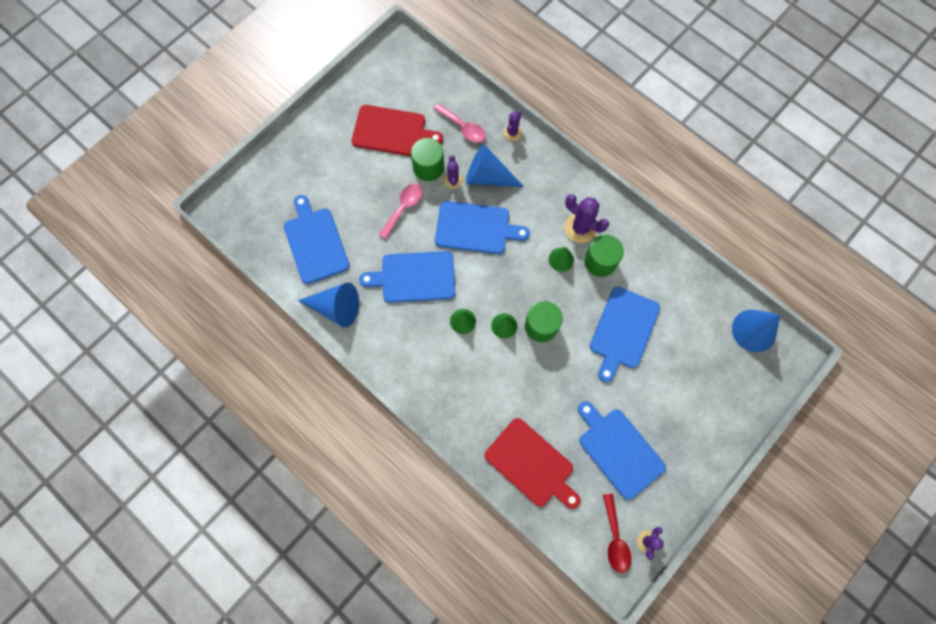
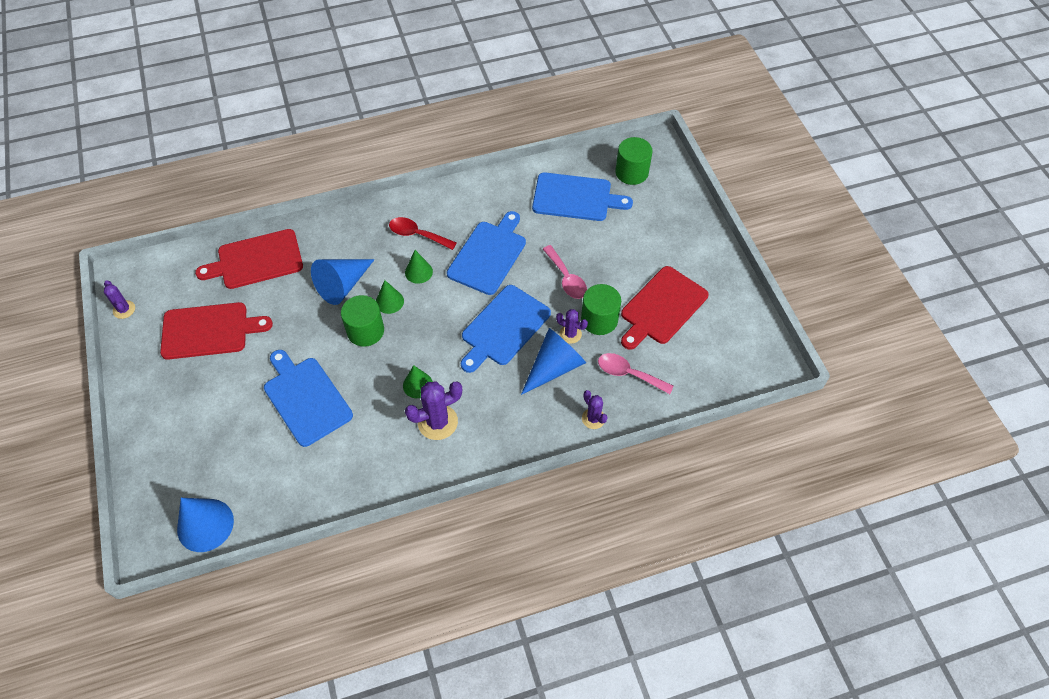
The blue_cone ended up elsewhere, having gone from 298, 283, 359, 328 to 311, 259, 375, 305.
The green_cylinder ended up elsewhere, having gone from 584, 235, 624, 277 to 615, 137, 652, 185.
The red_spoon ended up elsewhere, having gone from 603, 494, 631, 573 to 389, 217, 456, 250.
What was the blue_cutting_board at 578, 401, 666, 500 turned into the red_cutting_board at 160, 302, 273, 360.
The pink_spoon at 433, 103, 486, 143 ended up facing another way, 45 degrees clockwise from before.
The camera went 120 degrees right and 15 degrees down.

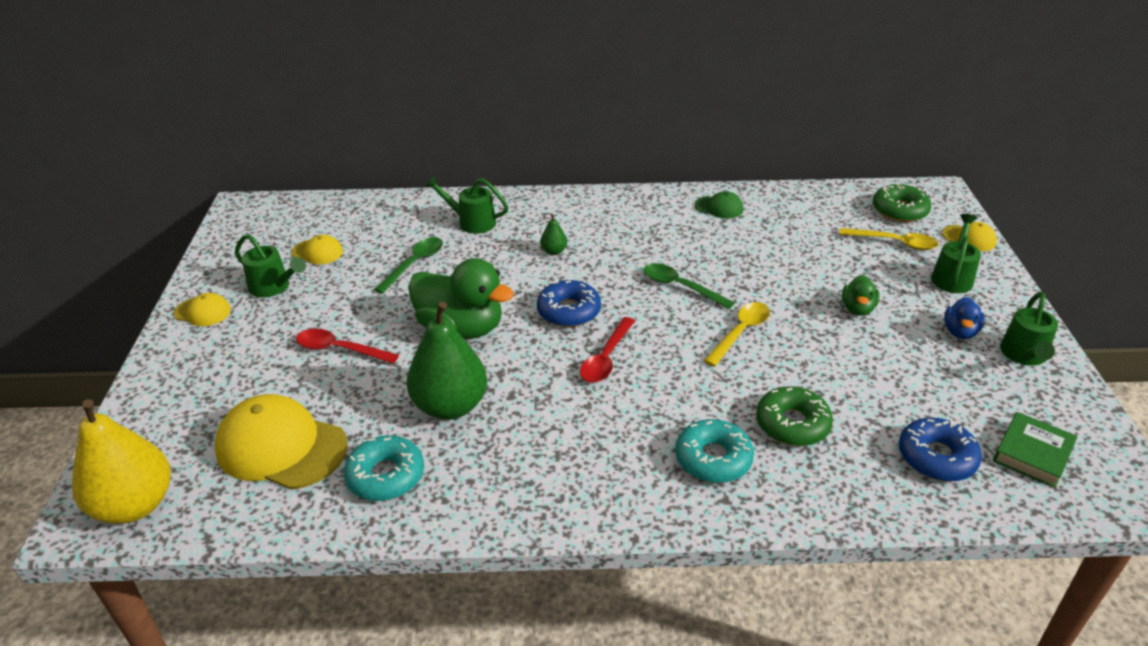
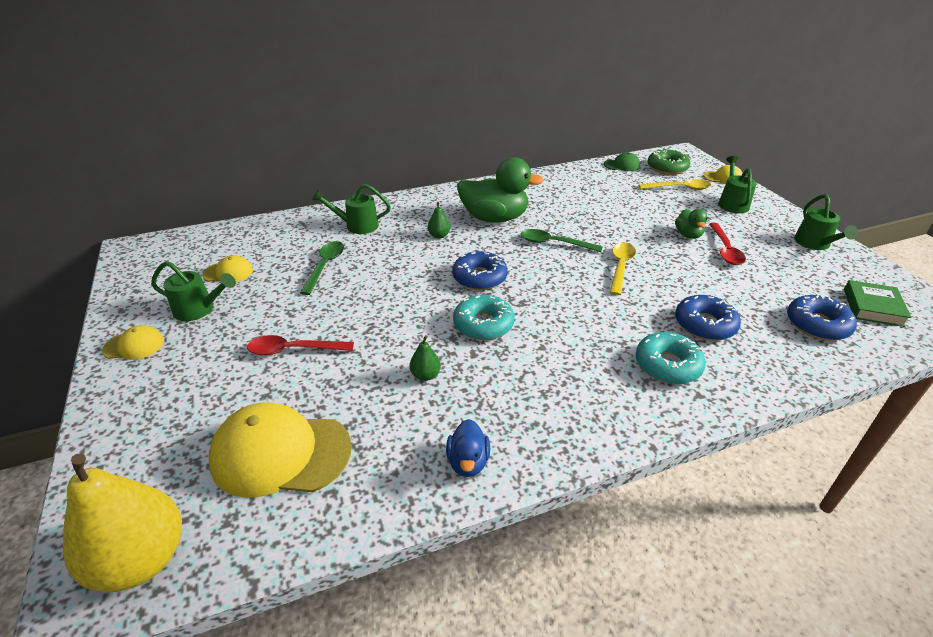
The turquoise_donut ended up elsewhere, having gone from 344, 436, 424, 501 to 453, 295, 515, 340.
The green_duck ended up elsewhere, having gone from 408, 258, 514, 339 to 457, 157, 544, 223.
The red_spoon ended up elsewhere, having gone from 580, 317, 635, 383 to 709, 223, 746, 265.
The green_cap ended up elsewhere, having gone from 695, 191, 743, 219 to 604, 152, 640, 171.
The blue_duck ended up elsewhere, having gone from 944, 297, 985, 339 to 446, 419, 490, 477.
What was the green_donut at 756, 386, 833, 446 turned into the blue_donut at 675, 295, 741, 340.
The size of the green_pear at 407, 302, 487, 420 changed by a factor of 0.42.
The camera went 20 degrees left and 0 degrees up.

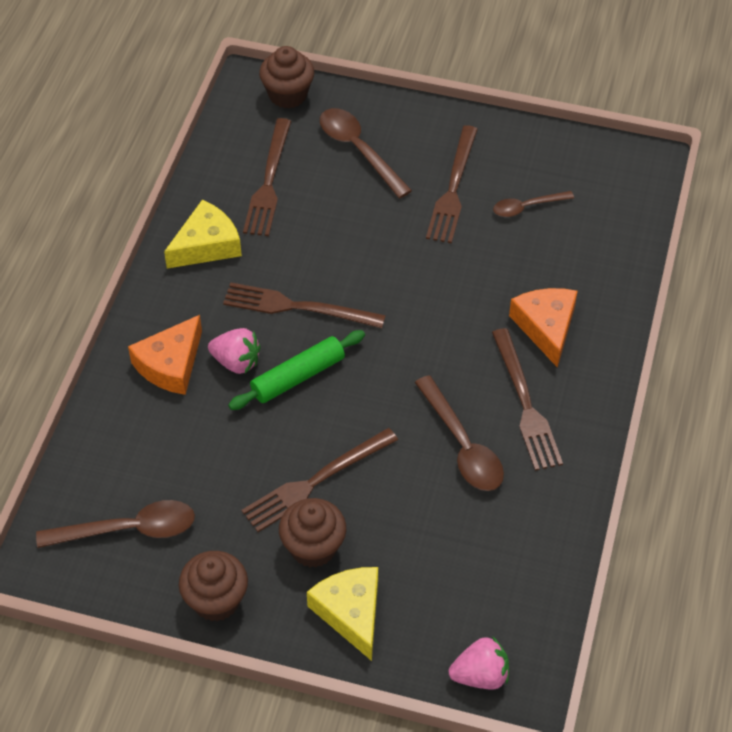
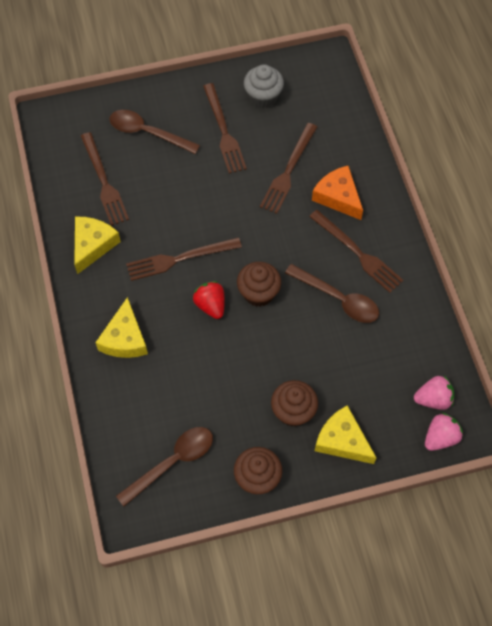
The second view lost the brown_spoon at 493, 191, 574, 217.
The second view gained the grey_cupcake at 244, 64, 284, 108.
The pink_strawberry ended up elsewhere, having gone from 208, 328, 261, 374 to 414, 376, 454, 410.
The brown_fork ended up elsewhere, having gone from 241, 428, 398, 532 to 260, 123, 317, 214.
The brown_cupcake ended up elsewhere, having gone from 259, 46, 315, 108 to 237, 262, 281, 307.
Where the green_rolling_pin stood at 228, 330, 365, 410, the red_strawberry came to stand at 193, 281, 225, 319.
What was the orange_cheese at 128, 315, 202, 395 turned into the yellow_cheese at 95, 297, 148, 358.
The camera went 30 degrees left and 10 degrees up.

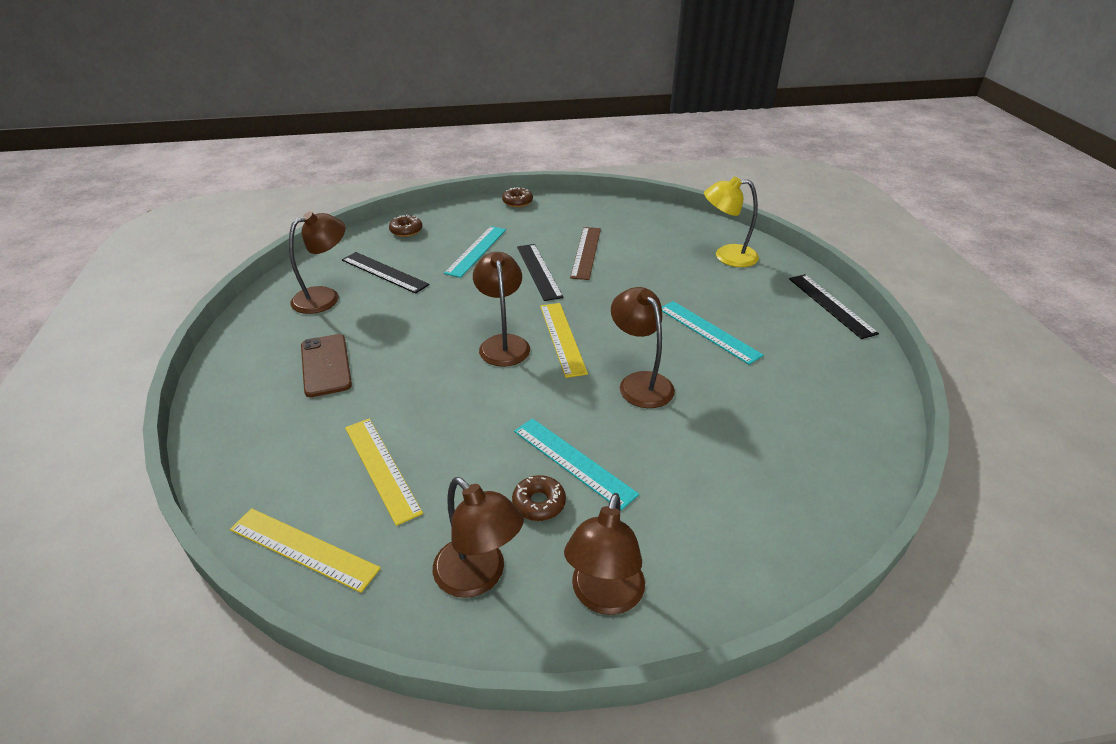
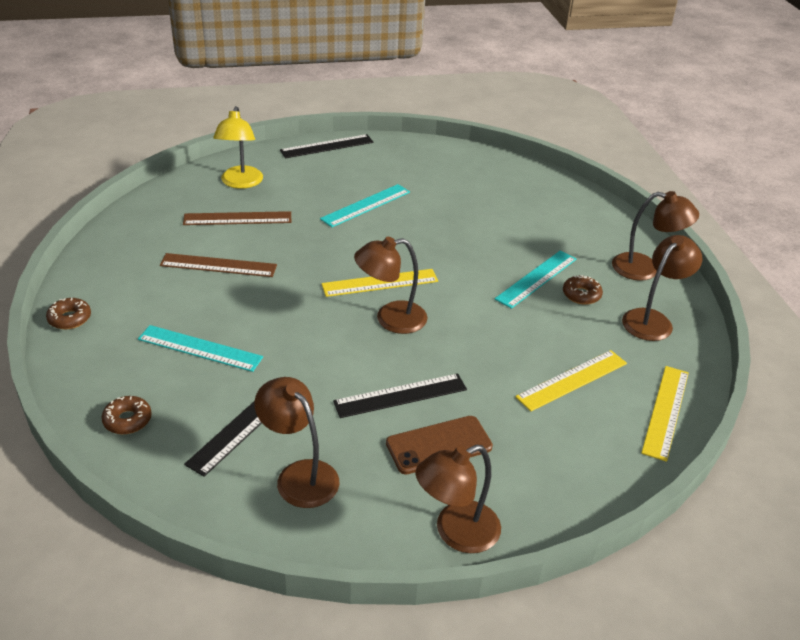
The second view gained the brown_ruler at 183, 211, 291, 225.
The black_ruler ended up elsewhere, having gone from 517, 244, 564, 301 to 333, 373, 467, 418.
The brown_lamp ended up elsewhere, having gone from 611, 287, 675, 408 to 416, 445, 501, 553.
The camera went 95 degrees left and 0 degrees up.

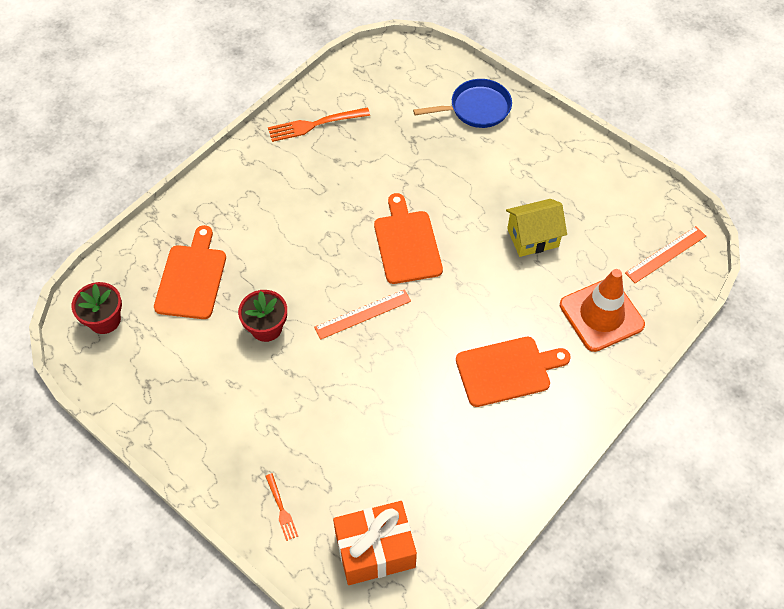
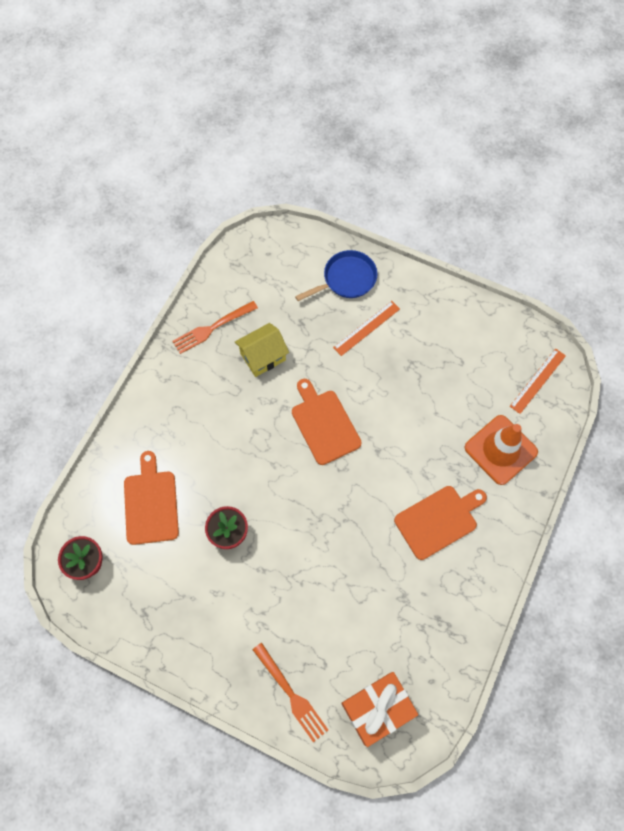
The orange_ruler ended up elsewhere, having gone from 314, 289, 411, 340 to 333, 301, 400, 356.
The yellow_house ended up elsewhere, having gone from 506, 199, 567, 257 to 235, 323, 289, 377.
The size of the orange_fork at 265, 473, 298, 541 changed by a factor of 1.79.
The camera went 15 degrees left and 10 degrees up.

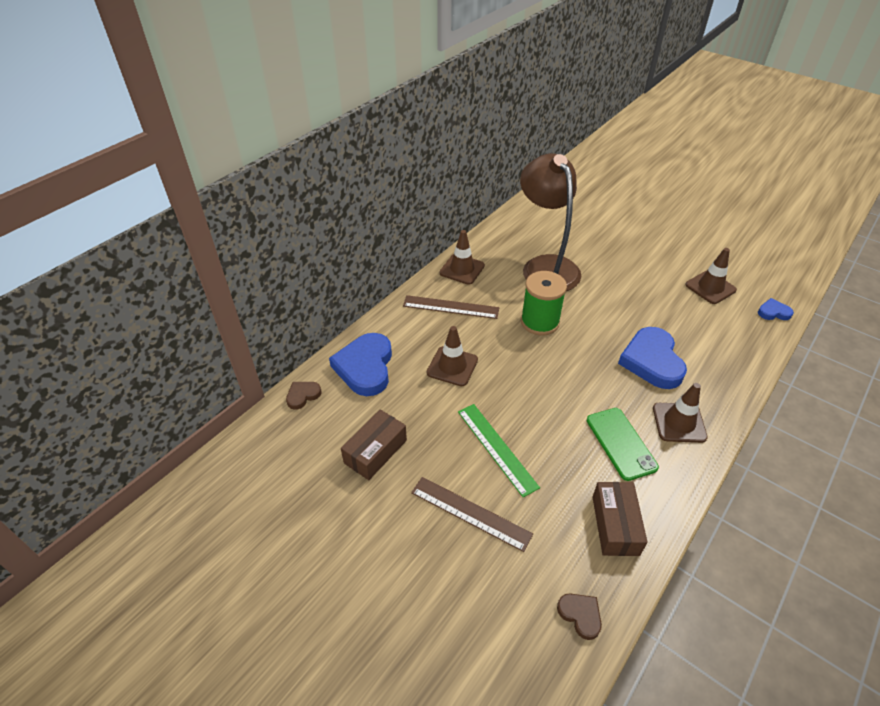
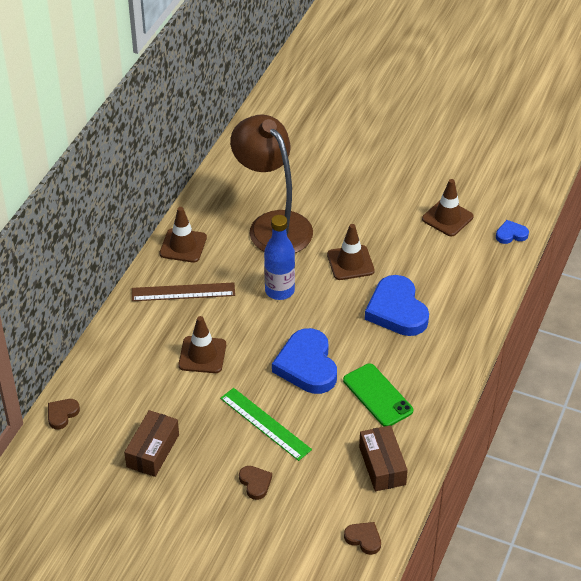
The blue_heart ended up elsewhere, having gone from 329, 333, 392, 396 to 272, 328, 337, 394.
The brown_traffic_cone ended up elsewhere, having gone from 653, 383, 708, 443 to 327, 224, 375, 280.
Where the brown_ruler stood at 411, 477, 533, 552, the brown_heart came to stand at 239, 466, 272, 500.
Where the green_spool stood at 521, 271, 567, 335, the blue_bottle came to stand at 264, 215, 295, 300.
The camera went 15 degrees left and 0 degrees up.

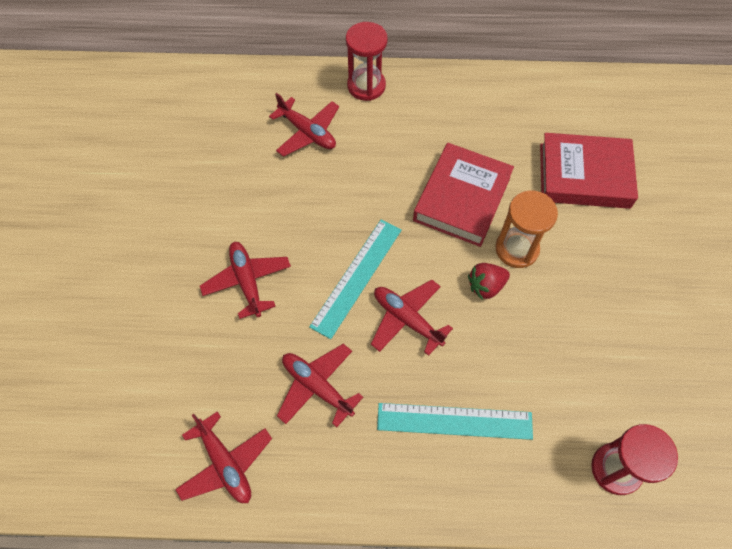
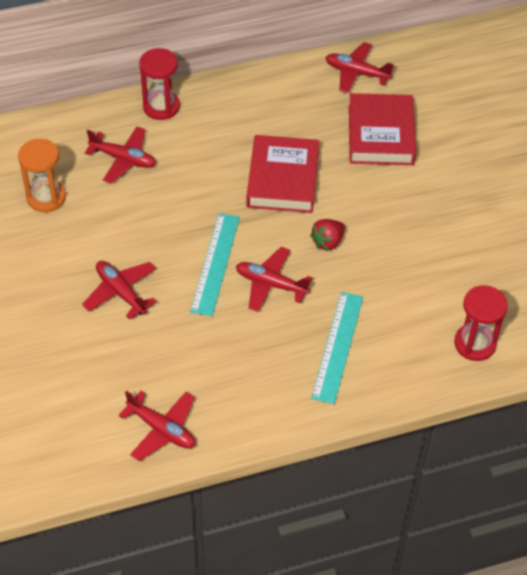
The red_plane ended up elsewhere, having gone from 277, 344, 363, 427 to 325, 42, 394, 93.
The orange_hourglass ended up elsewhere, having gone from 495, 191, 558, 268 to 18, 139, 66, 212.
The turquoise_ruler at 377, 403, 533, 440 ended up facing another way, 60 degrees counterclockwise from before.
The red_book at 540, 133, 638, 209 ended up facing another way, 75 degrees counterclockwise from before.
The camera went 20 degrees left and 10 degrees down.

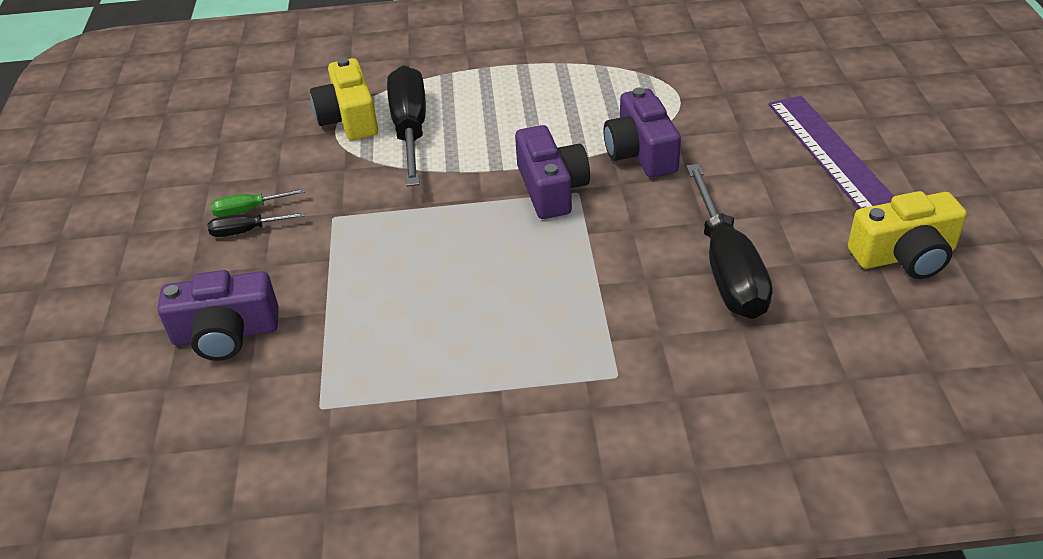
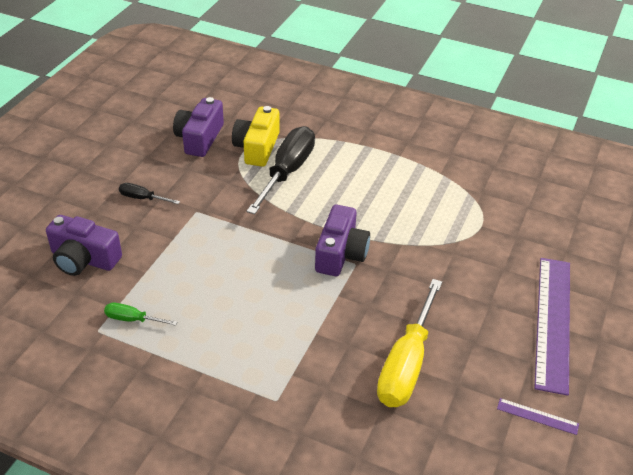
The green_screwdriver ended up elsewhere, having gone from 211, 188, 306, 217 to 104, 303, 177, 326.
The purple_camera ended up elsewhere, having gone from 604, 88, 681, 178 to 173, 97, 224, 157.
Where the yellow_camera stood at 848, 191, 967, 279, the purple_ruler came to stand at 497, 398, 579, 435.
What was the black_screwdriver at 686, 164, 773, 319 turned into the yellow_screwdriver at 377, 279, 442, 407.
The camera went 25 degrees right and 0 degrees up.

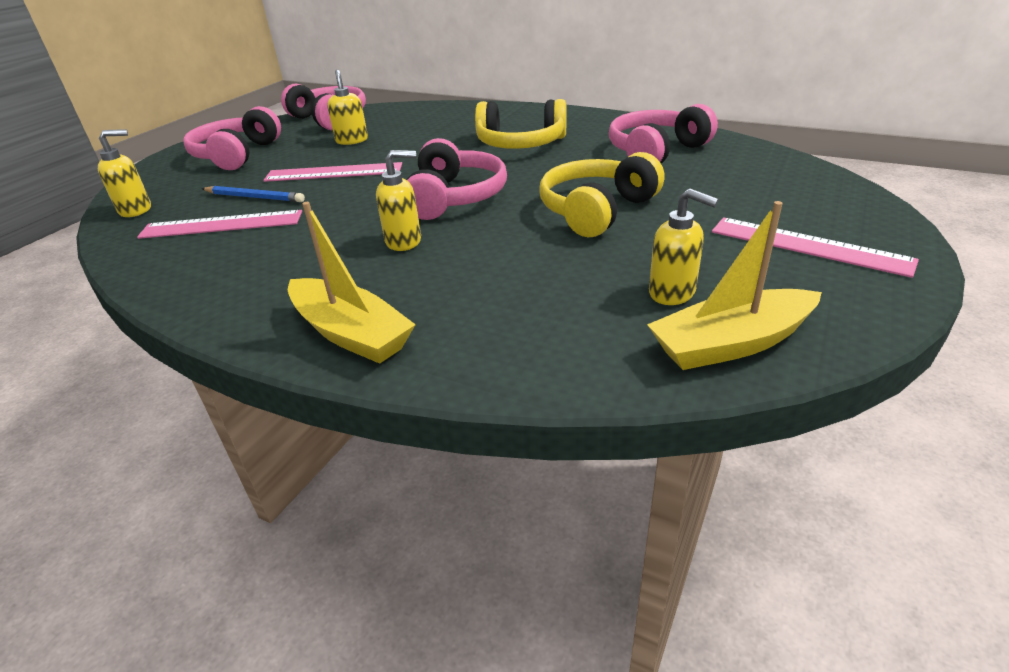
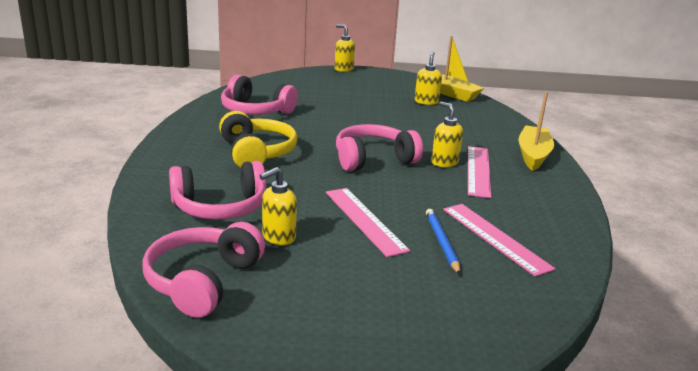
The second view lost the yellow_headphones at 540, 152, 665, 237.
The yellow_soap_dispenser ended up elsewhere, having gone from 98, 129, 151, 217 to 334, 24, 355, 72.
The pink_headphones ended up elsewhere, having gone from 183, 106, 281, 170 to 169, 161, 266, 220.
The pink_ruler ended up elsewhere, having gone from 712, 217, 919, 278 to 468, 146, 491, 198.
The camera went 120 degrees left and 10 degrees down.

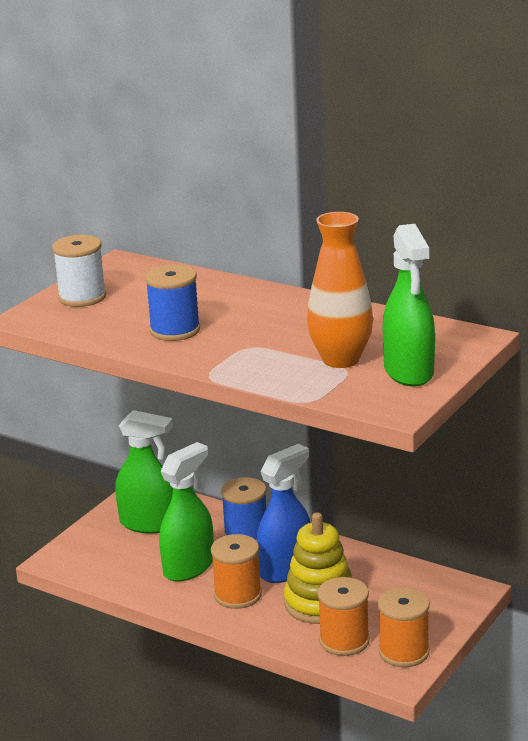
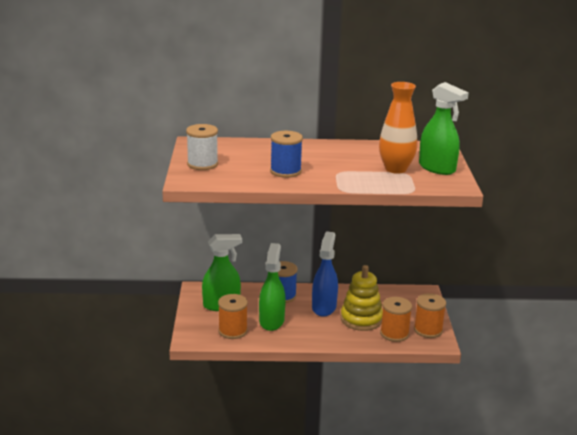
The orange_spool ended up elsewhere, having gone from 211, 534, 262, 609 to 218, 294, 248, 339.
The camera went 35 degrees left and 0 degrees up.

